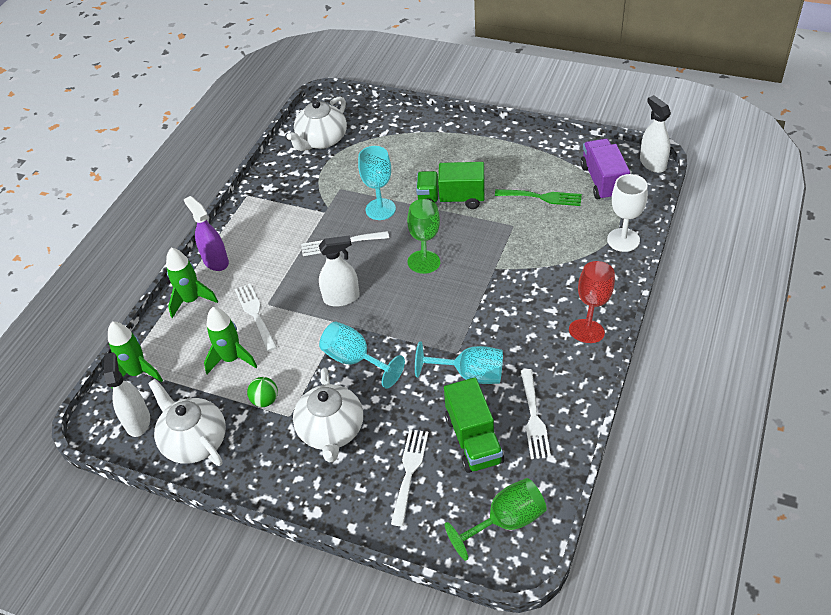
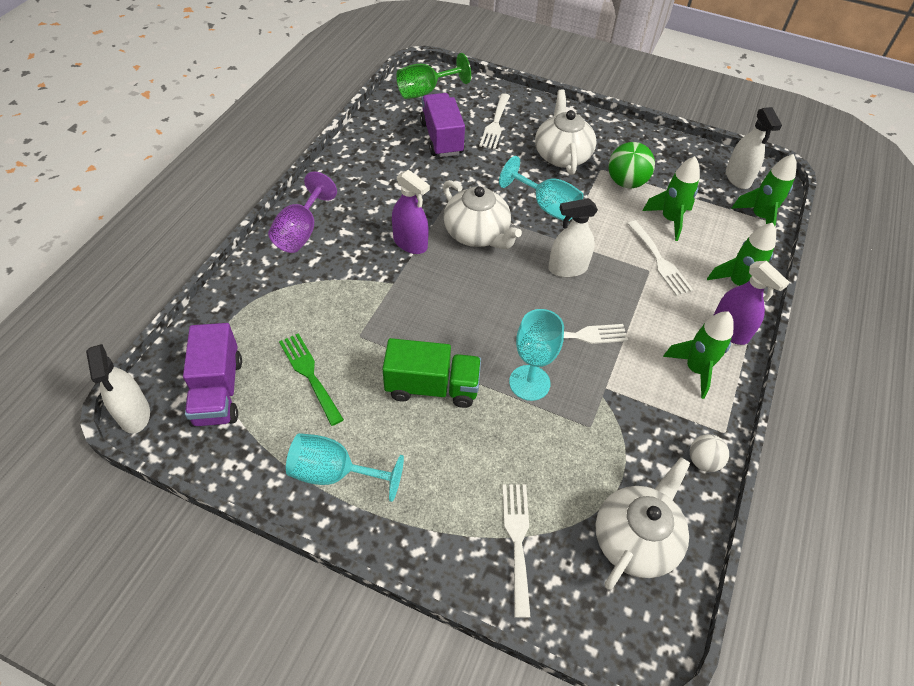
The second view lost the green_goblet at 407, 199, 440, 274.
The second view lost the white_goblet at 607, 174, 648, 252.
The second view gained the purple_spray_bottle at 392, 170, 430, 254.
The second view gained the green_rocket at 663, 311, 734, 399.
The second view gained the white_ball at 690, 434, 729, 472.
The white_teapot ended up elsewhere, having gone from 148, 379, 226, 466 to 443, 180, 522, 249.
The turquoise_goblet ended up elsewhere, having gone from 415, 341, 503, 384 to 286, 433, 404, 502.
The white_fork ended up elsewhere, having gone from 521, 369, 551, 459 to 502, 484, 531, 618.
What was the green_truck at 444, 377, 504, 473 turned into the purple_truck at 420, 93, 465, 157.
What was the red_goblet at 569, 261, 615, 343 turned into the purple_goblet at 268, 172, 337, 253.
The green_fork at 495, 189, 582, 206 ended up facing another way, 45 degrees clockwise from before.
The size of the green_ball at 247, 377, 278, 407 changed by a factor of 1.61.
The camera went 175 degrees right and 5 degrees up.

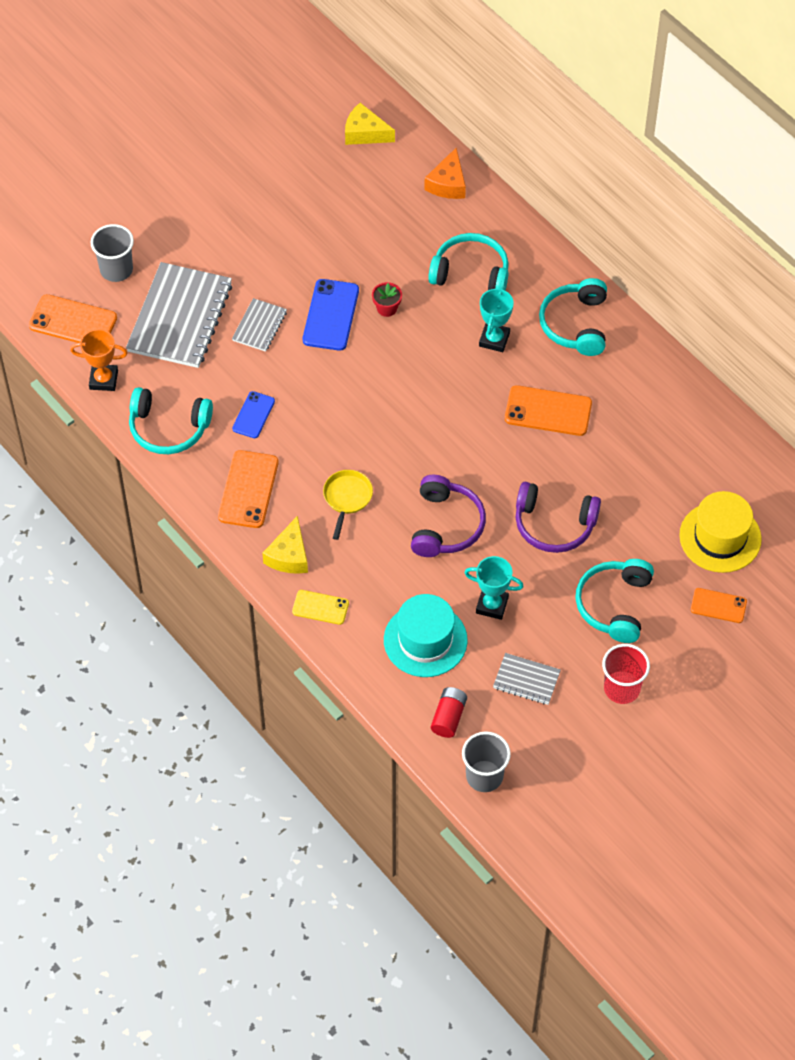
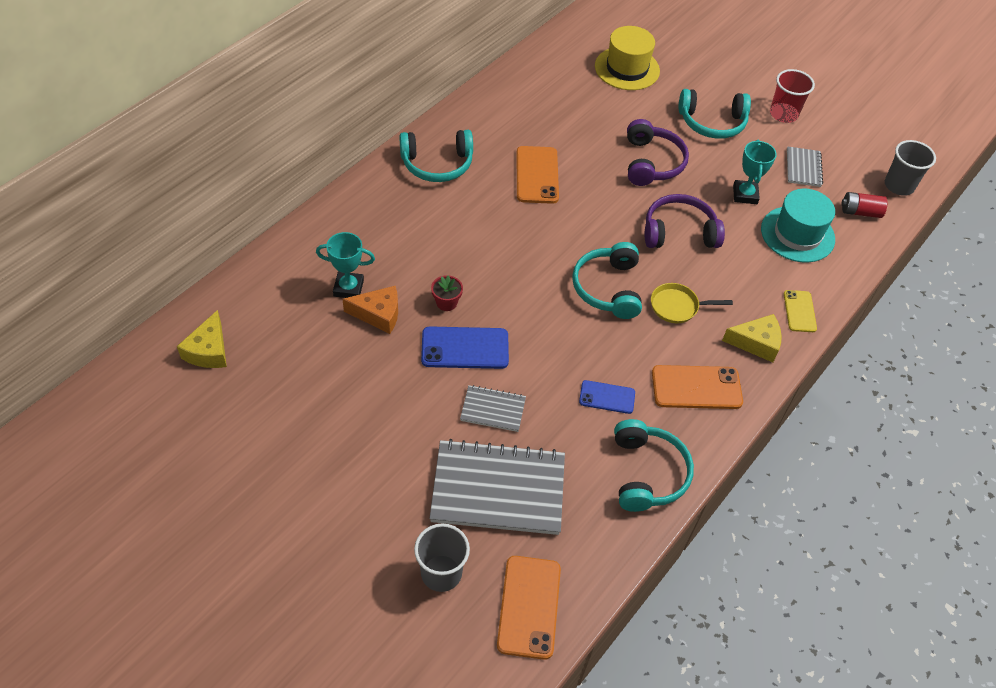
The second view lost the orange_trophy at 70, 329, 127, 391.
The second view lost the orange_phone at 691, 588, 747, 623.
The orange_cheese ended up elsewhere, having gone from 424, 148, 466, 199 to 343, 286, 398, 334.
The turquoise_headphones ended up elsewhere, having gone from 428, 233, 509, 291 to 572, 242, 642, 319.
The turquoise_trophy ended up elsewhere, having gone from 479, 286, 514, 352 to 316, 232, 375, 298.
The camera went 105 degrees left and 5 degrees down.

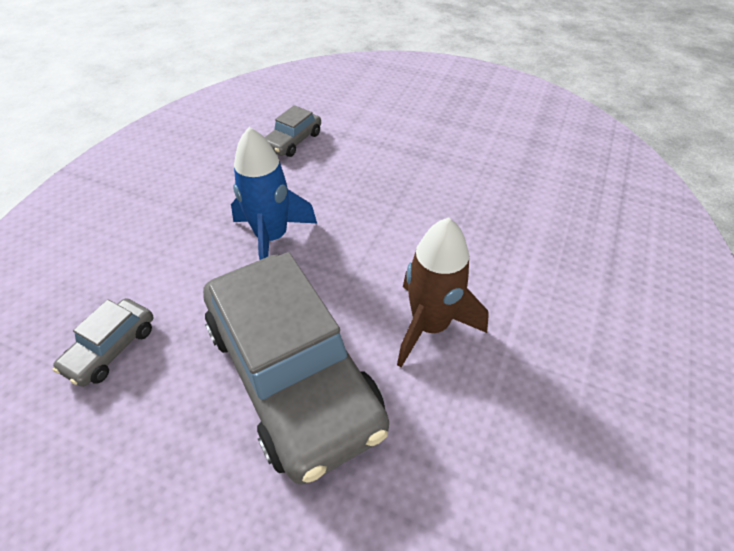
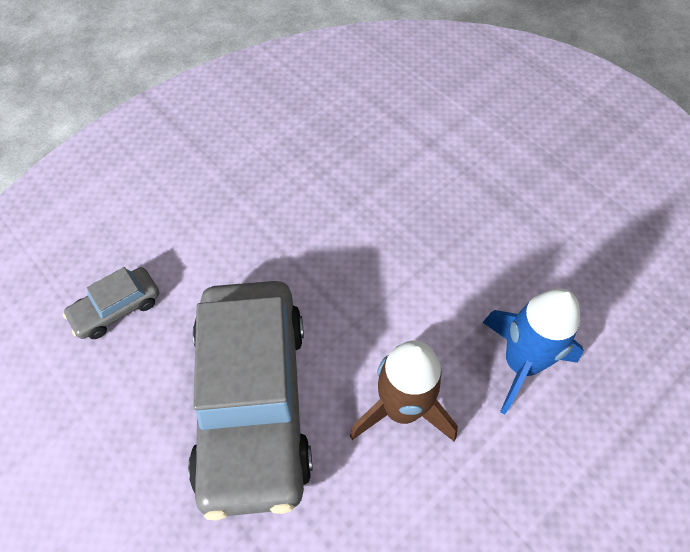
The second view lost the grey_car at 265, 105, 321, 157.
The blue_rocket ended up elsewhere, having gone from 231, 127, 317, 260 to 482, 288, 584, 415.
The camera went 25 degrees right and 10 degrees up.

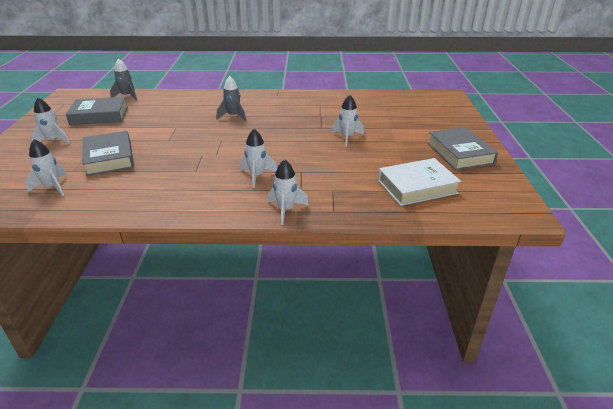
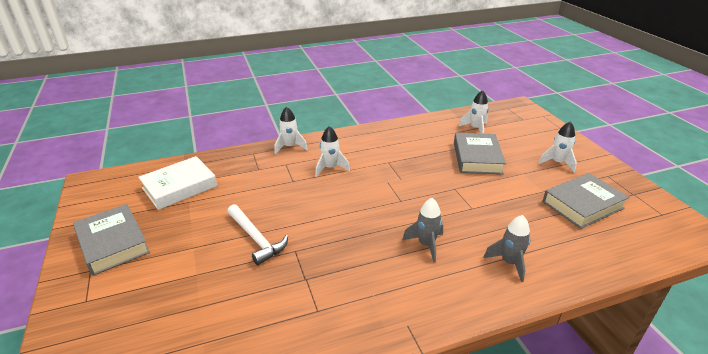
The grey_rocket ended up elsewhere, having gone from 110, 59, 137, 101 to 483, 215, 531, 282.
Where the white_rocket stood at 332, 95, 364, 147, the white_hammer came to stand at 227, 204, 288, 265.
The grey_book at 82, 131, 134, 176 ended up facing another way, 45 degrees clockwise from before.
The camera went 160 degrees right and 0 degrees up.

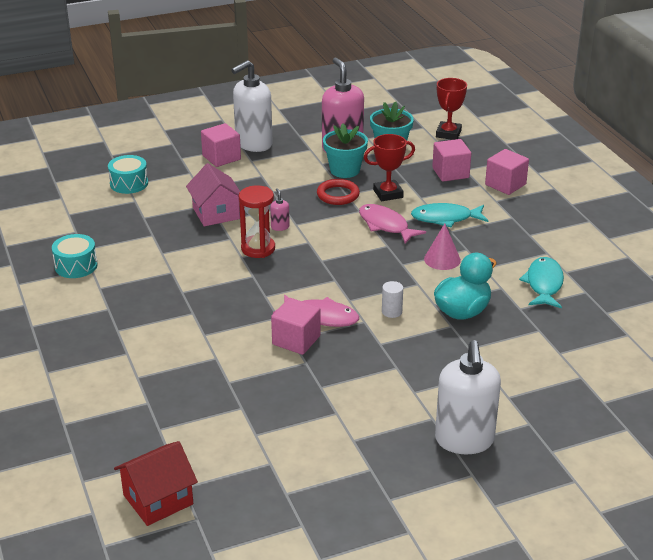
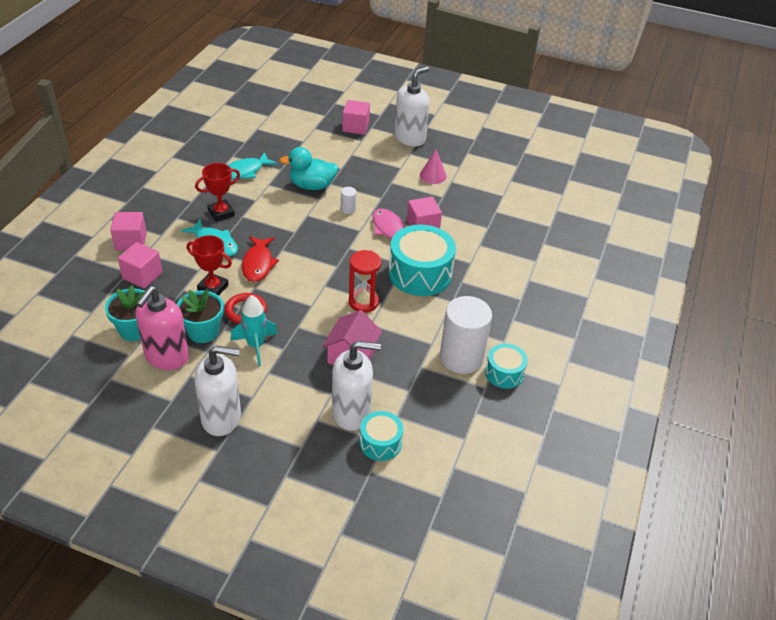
The second view lost the red_house at 114, 441, 198, 526.
The second view lost the pink_soap_dispenser at 270, 188, 290, 231.
The second view gained the turquoise_rocket at 231, 295, 278, 366.
The second view gained the white_soap_dispenser at 332, 341, 381, 431.
The second view gained the turquoise_drum at 389, 225, 456, 296.
The second view gained the white_cylinder at 440, 296, 492, 374.
The pink_cube ended up elsewhere, having gone from 201, 123, 241, 167 to 342, 100, 370, 135.
The pink_cone ended up elsewhere, having gone from 424, 223, 461, 270 to 420, 150, 447, 184.
The red_trophy ended up elsewhere, having gone from 436, 78, 467, 140 to 195, 163, 240, 222.
What was the pink_fish at 359, 204, 426, 244 turned into the red_fish at 242, 236, 279, 282.
The camera went 140 degrees left and 10 degrees up.

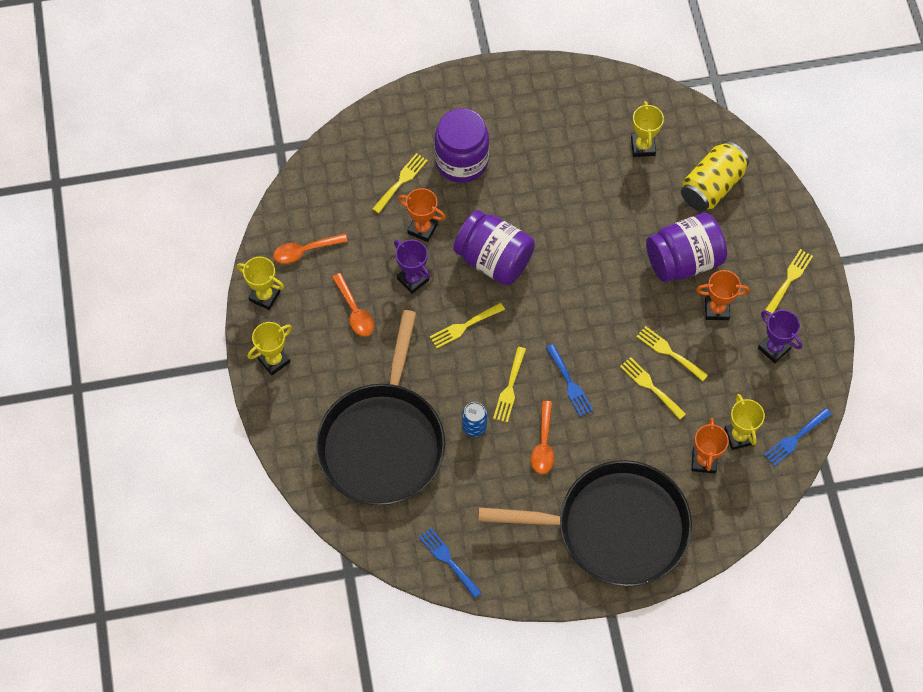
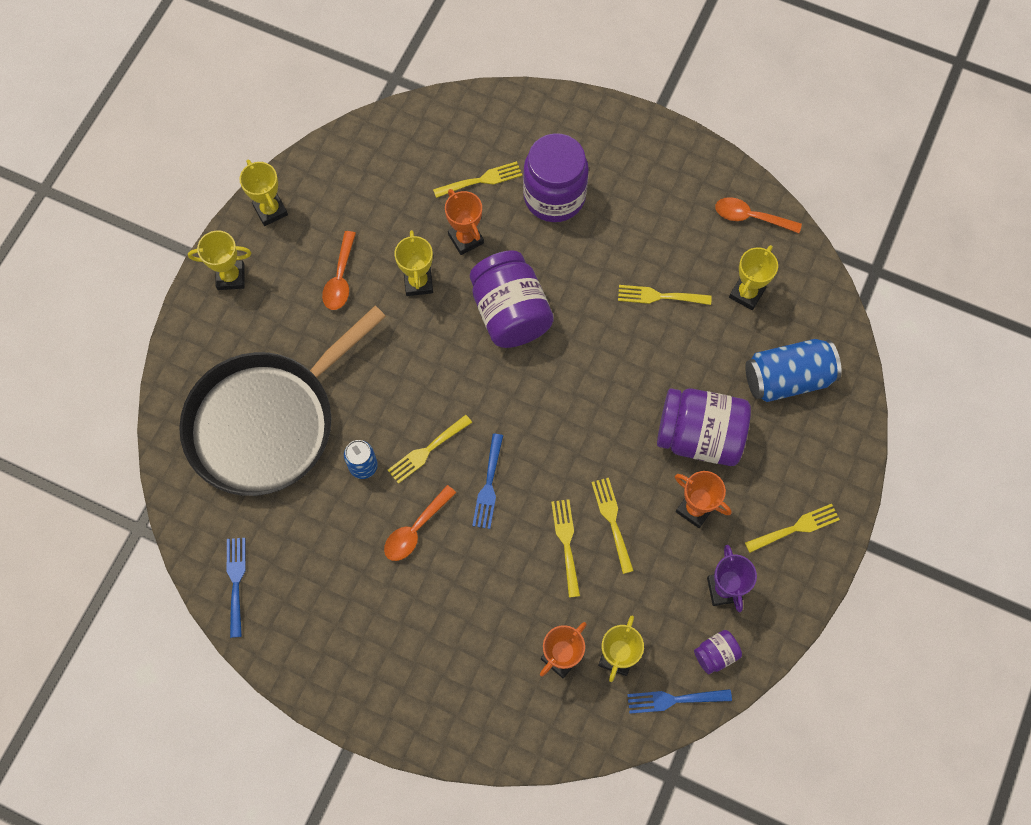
The second view lost the black_pan at 478, 460, 692, 586.
The second view gained the purple_jar at 694, 630, 742, 674.
The orange_spoon ended up elsewhere, having gone from 273, 233, 348, 264 to 715, 197, 802, 233.
The yellow_fork ended up elsewhere, having gone from 430, 303, 505, 349 to 618, 285, 712, 305.
What was the purple_trophy at 394, 240, 430, 294 turned into the yellow_trophy at 394, 230, 433, 296.
What was the yellow_can at 681, 141, 749, 211 turned into the blue_can at 745, 339, 842, 402.
The camera went 35 degrees right and 5 degrees up.

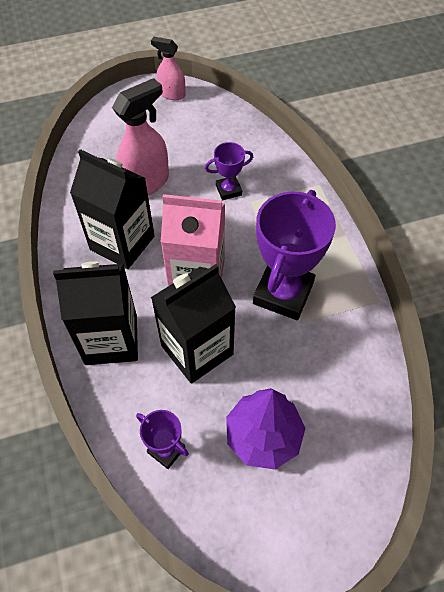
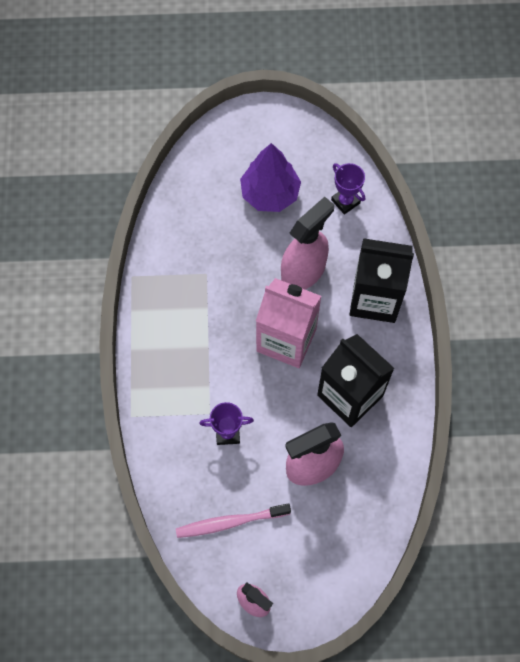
The second view lost the purple_trophy at 253, 190, 336, 320.
The second view gained the pink_toothbrush at 176, 503, 291, 538.
Where the black_carton stood at 151, 264, 236, 384, the pink_spray_bottle came to stand at 281, 197, 334, 289.
The camera went 165 degrees left and 10 degrees up.

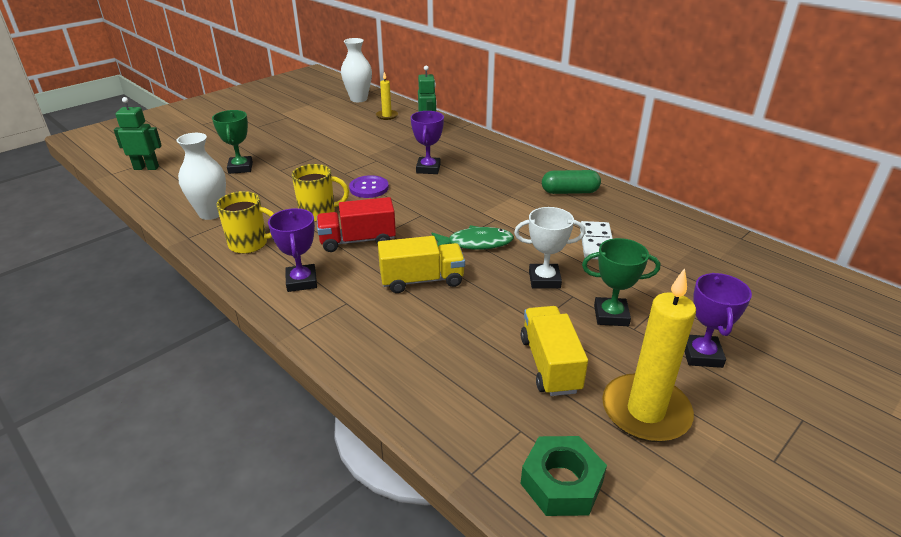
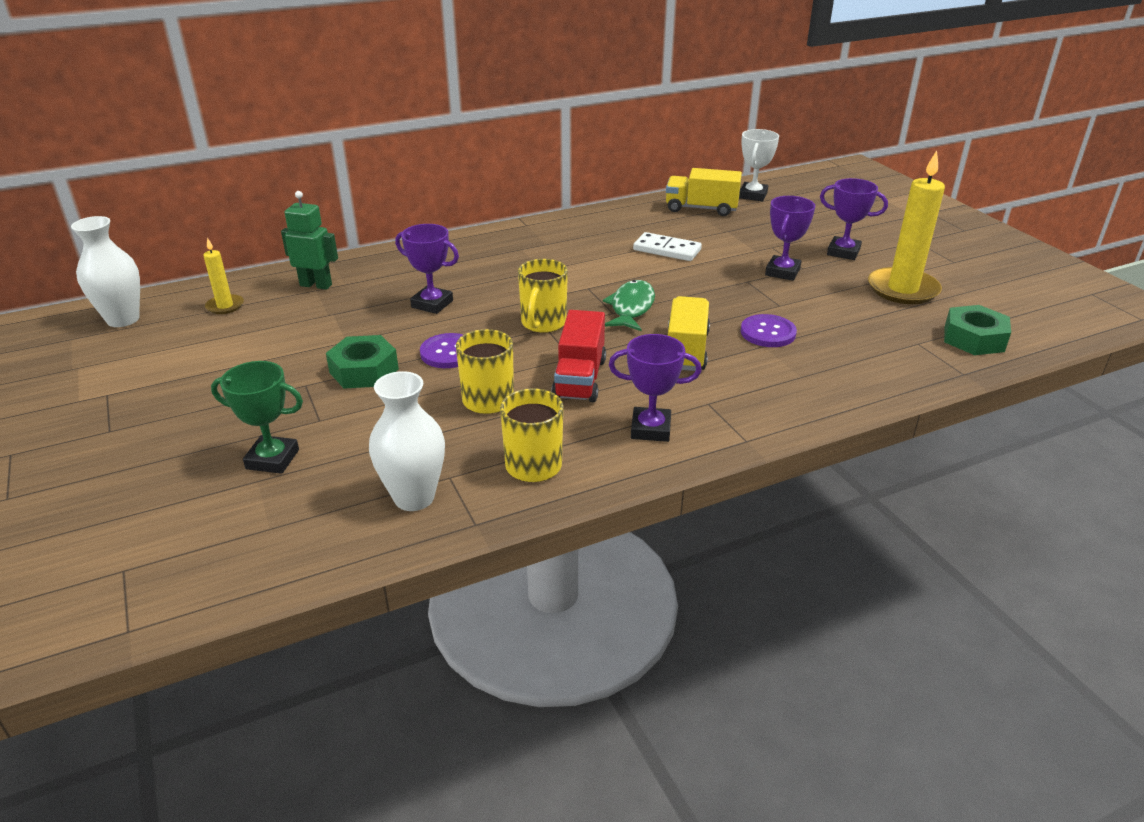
The second view lost the green_robot at 114, 97, 162, 170.
The second view lost the green_capsule at 542, 170, 601, 194.
The second view gained the green_nut at 326, 335, 399, 389.
The second view gained the yellow_mug at 518, 259, 568, 333.
The second view gained the purple_button at 741, 314, 797, 347.
The white_trophy ended up elsewhere, having gone from 514, 207, 585, 289 to 739, 129, 779, 201.
The yellow_truck ended up elsewhere, having gone from 521, 306, 588, 396 to 666, 168, 742, 216.
What was the green_trophy at 582, 238, 660, 326 turned into the purple_trophy at 765, 196, 815, 281.
The camera went 70 degrees left and 0 degrees up.

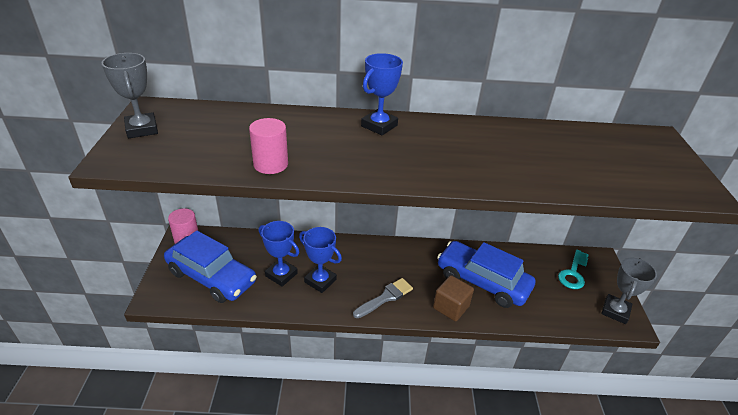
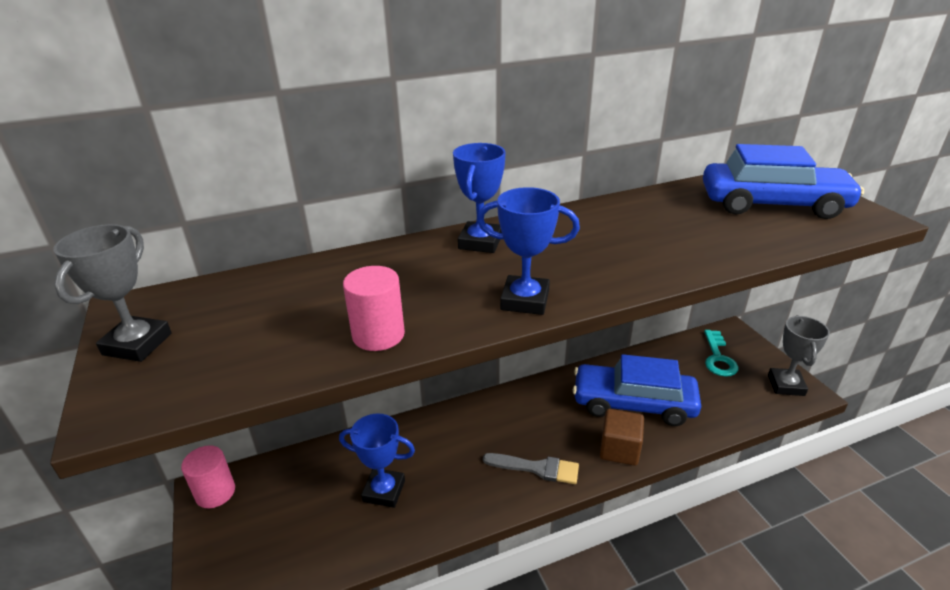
The blue_car ended up elsewhere, having gone from 164, 231, 257, 303 to 703, 144, 864, 219.
The blue_trophy ended up elsewhere, having gone from 299, 227, 342, 293 to 477, 187, 580, 315.
The grey_trophy at 101, 53, 158, 138 ended up facing another way, 60 degrees clockwise from before.
The grey_brush at 353, 278, 413, 318 ended up facing another way, 75 degrees clockwise from before.
The camera went 20 degrees left and 5 degrees down.

